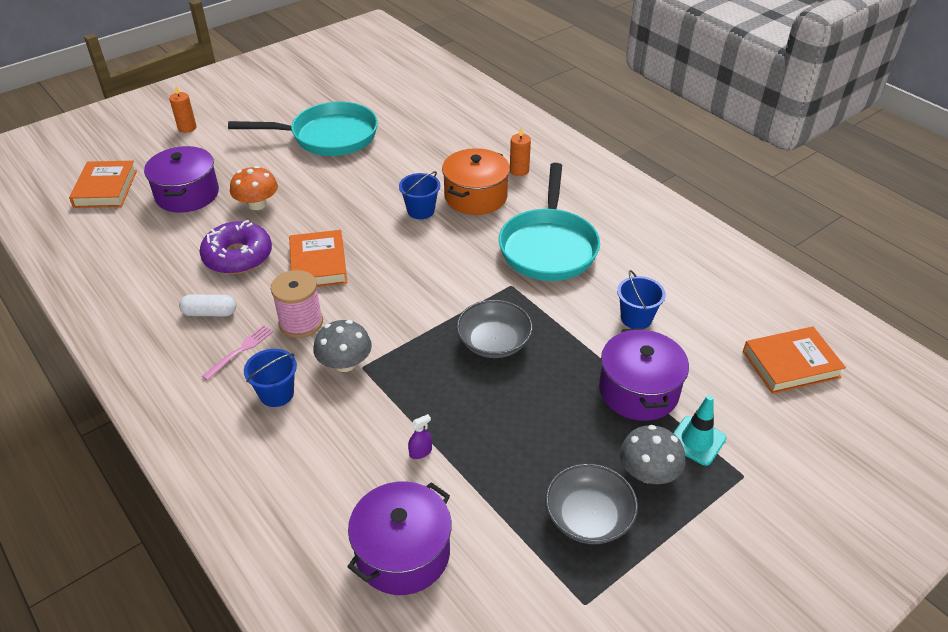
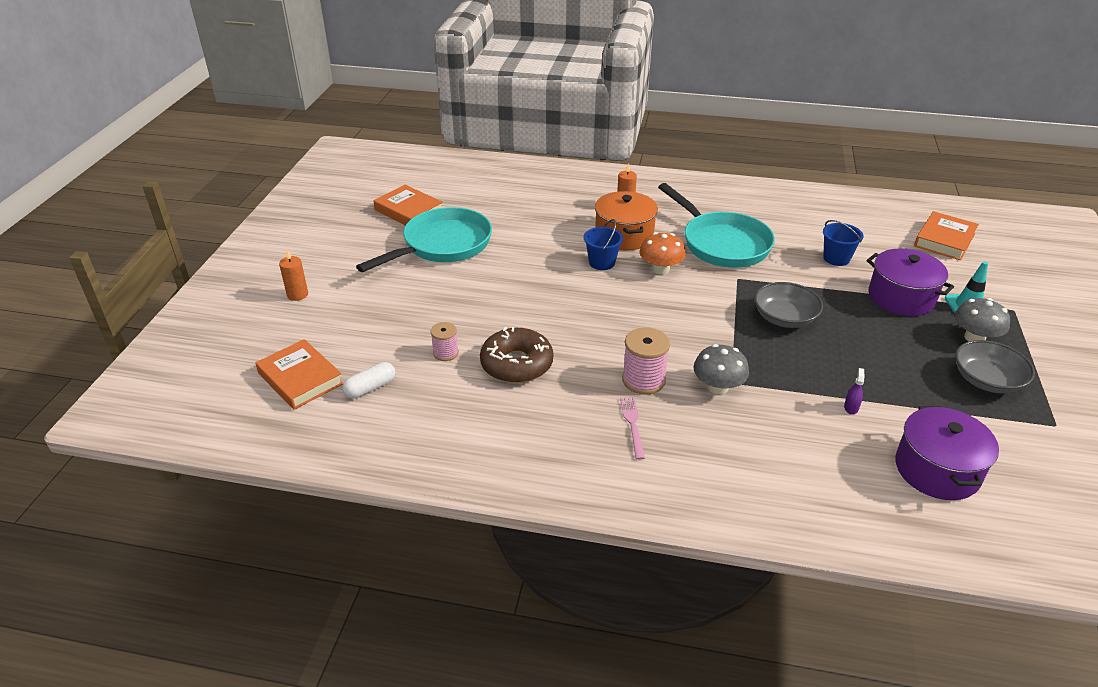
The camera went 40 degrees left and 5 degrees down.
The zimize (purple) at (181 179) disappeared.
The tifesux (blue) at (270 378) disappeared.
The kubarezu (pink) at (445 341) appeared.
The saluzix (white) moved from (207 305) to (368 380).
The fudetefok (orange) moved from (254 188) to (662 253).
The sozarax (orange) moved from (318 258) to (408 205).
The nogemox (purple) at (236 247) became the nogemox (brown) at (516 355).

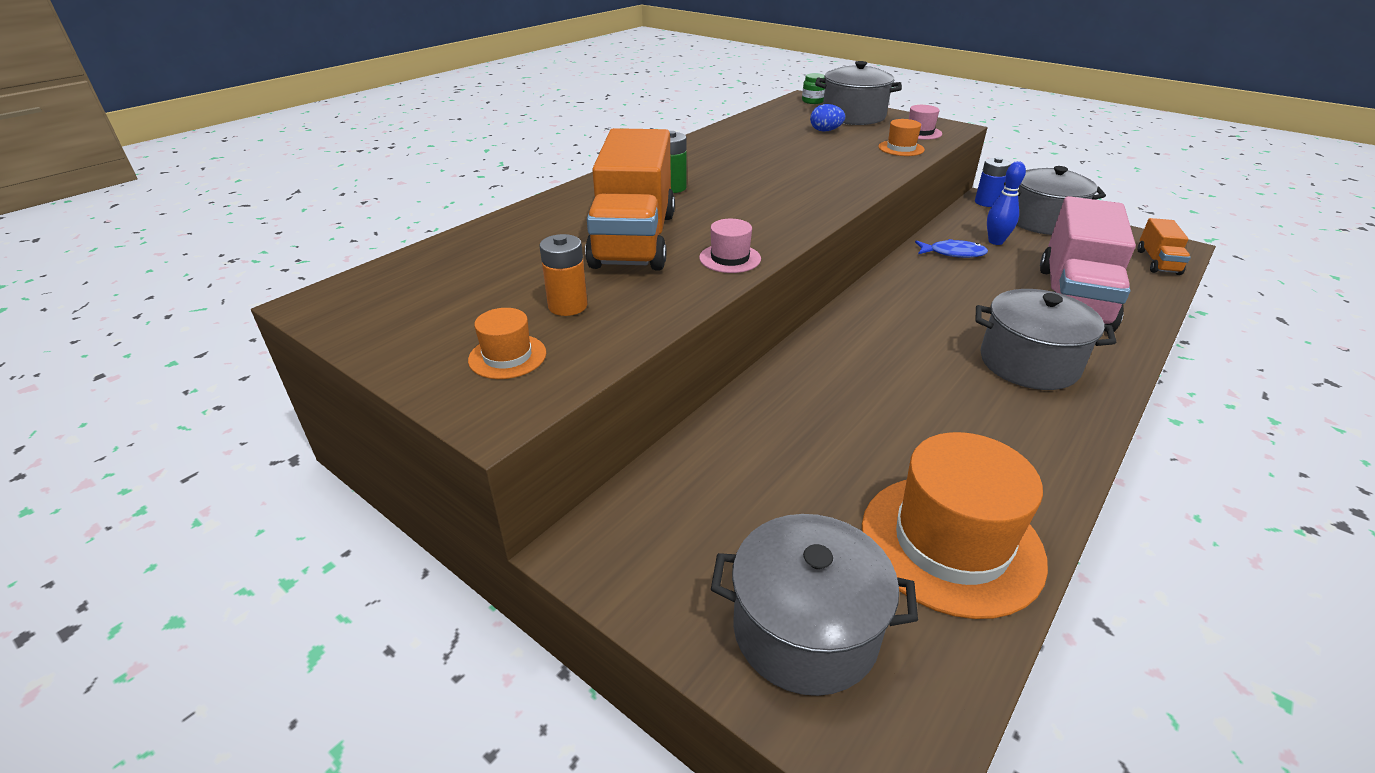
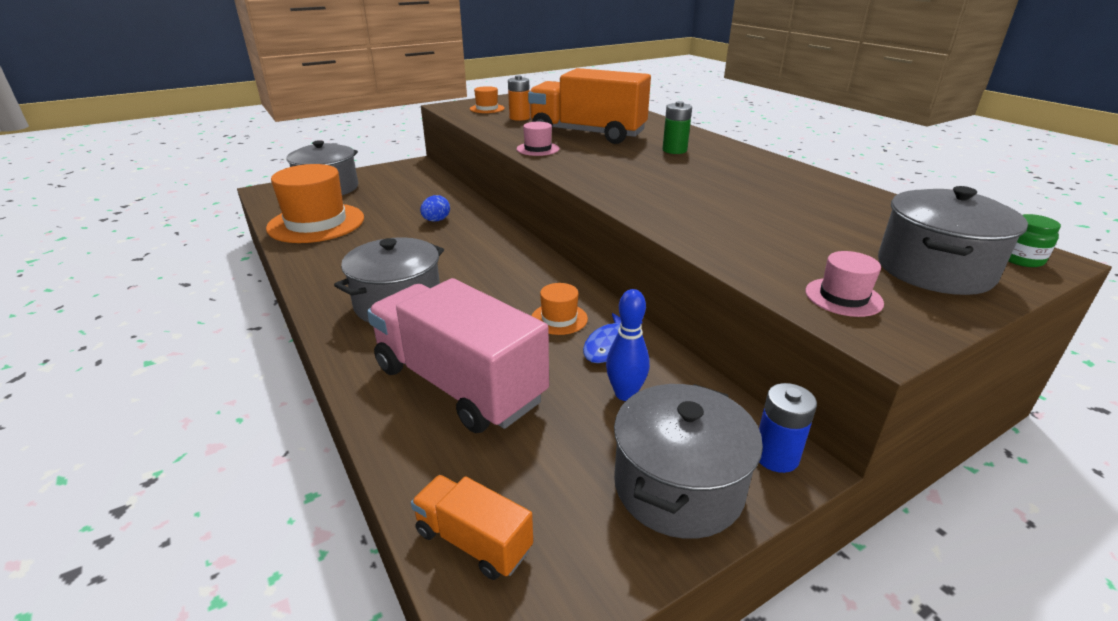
The camera went 110 degrees right and 5 degrees down.
The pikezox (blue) moved from (827 118) to (435 208).
The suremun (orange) moved from (901 137) to (560 309).

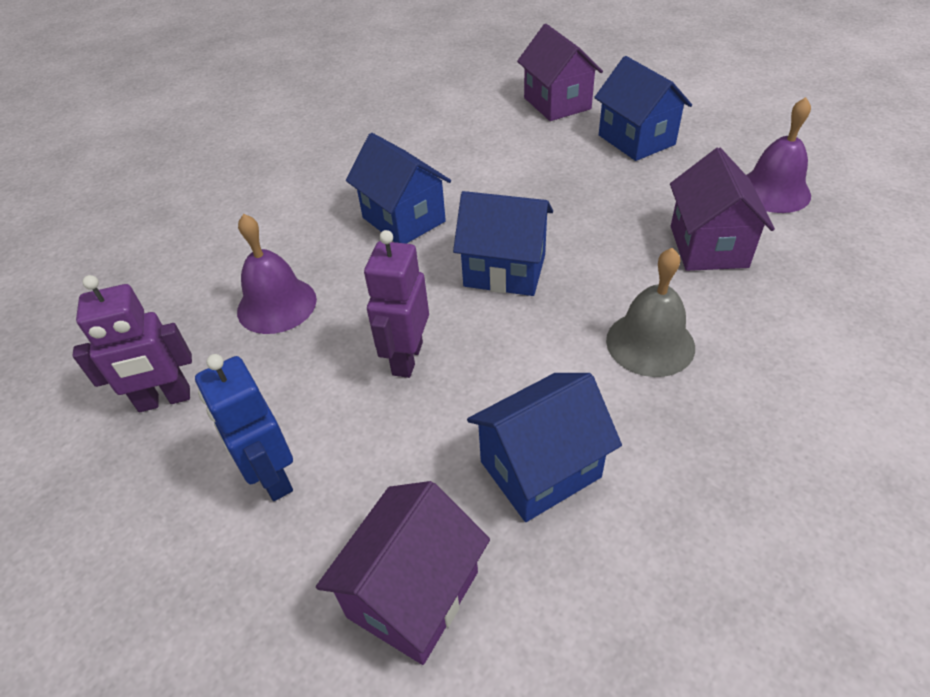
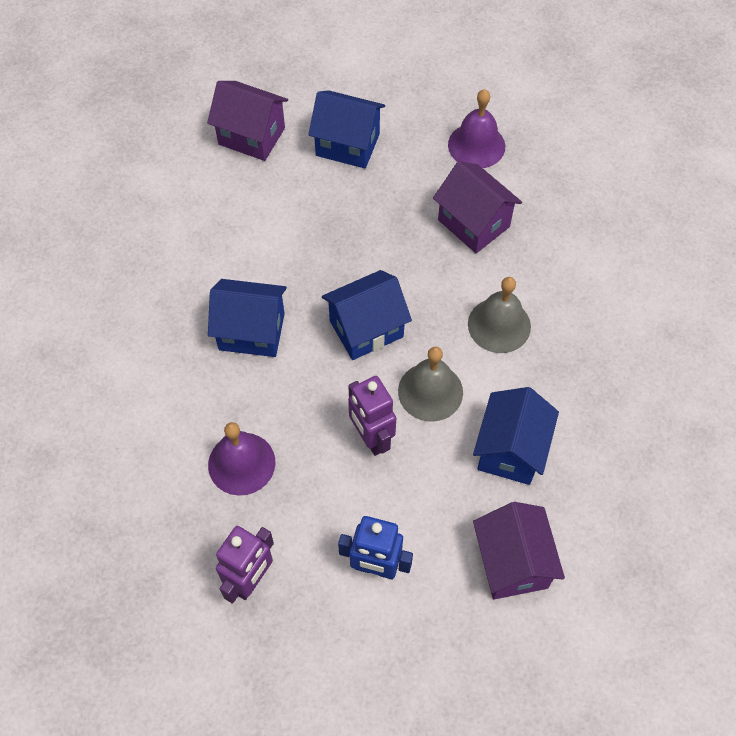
The camera went 45 degrees left and 15 degrees up.
The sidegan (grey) at (430 384) appeared.

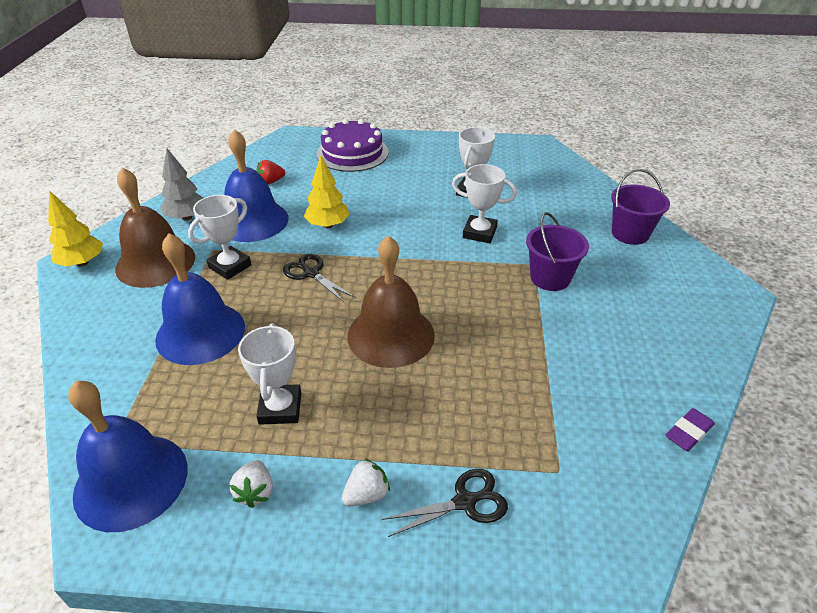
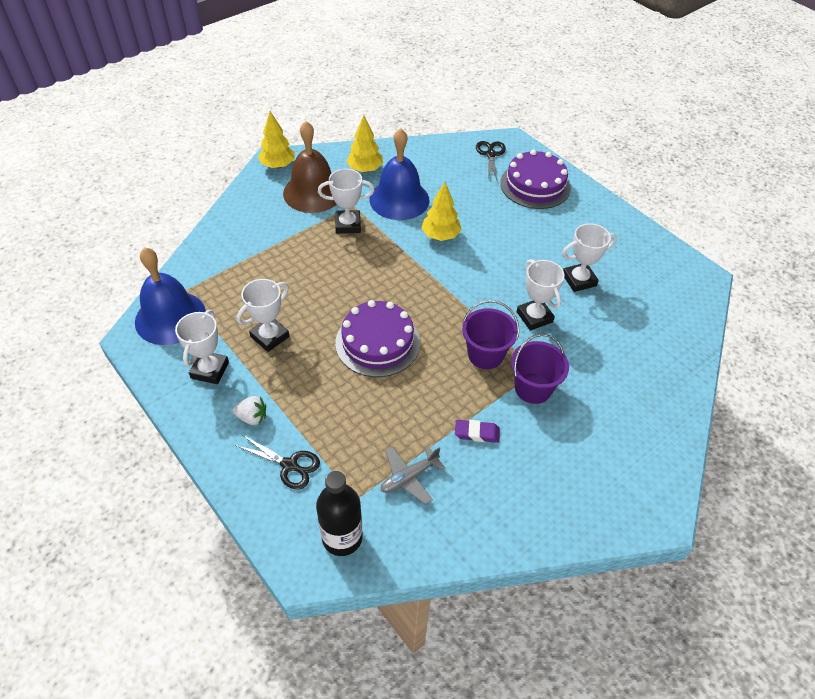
The camera went 45 degrees right and 10 degrees up.
The sidegan (blue) at (200 299) disappeared.
The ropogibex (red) at (271 172) disappeared.
The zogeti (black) at (339 513) appeared.
The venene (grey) at (413 475) appeared.
The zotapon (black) moved from (318 278) to (491 161).
The tifesux (purple) moved from (640 207) to (490 334).
The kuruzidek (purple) moved from (690 429) to (477 431).
The ropogibex (white) at (251 484) was replaced by the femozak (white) at (202 347).
The sidegan (brown) at (391 301) was replaced by the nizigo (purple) at (377 338).
The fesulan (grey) at (181 184) became the fesulan (yellow) at (364 143).

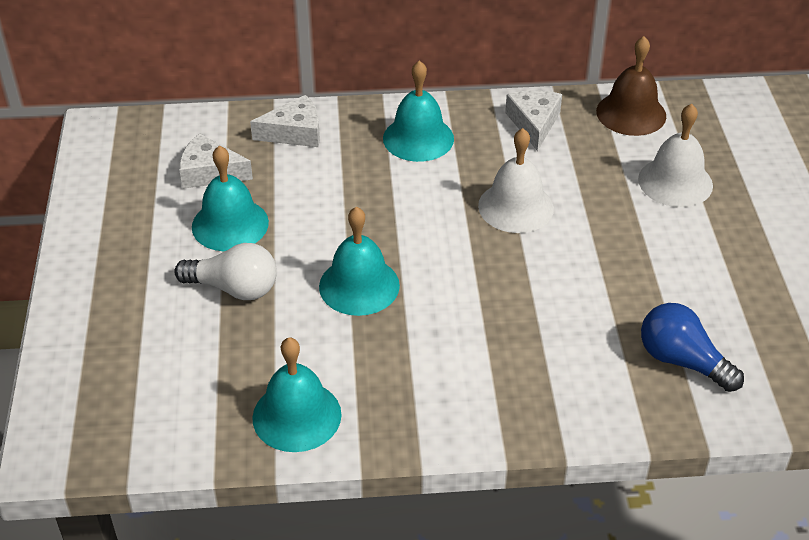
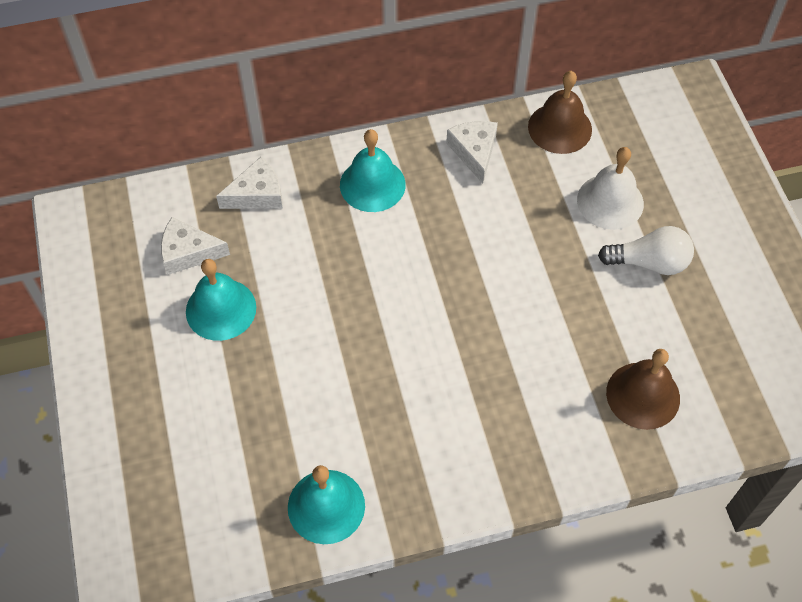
The camera went 10 degrees left and 15 degrees up.
The sidegan (turquoise) at (359 261) disappeared.
The sidegan (white) at (516 180) disappeared.
The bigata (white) moved from (225 271) to (646 250).
The bigata (blue) at (692 347) was replaced by the sidegan (brown) at (643 389).

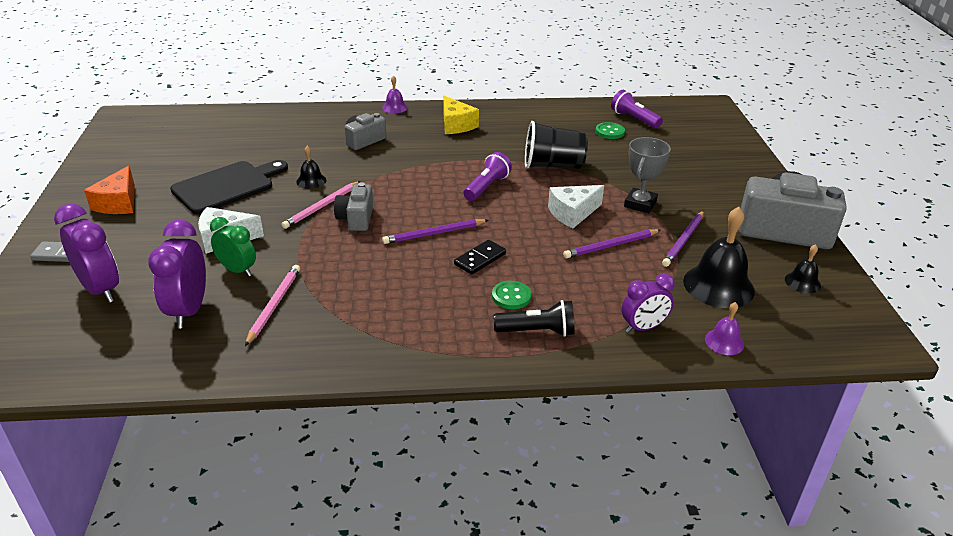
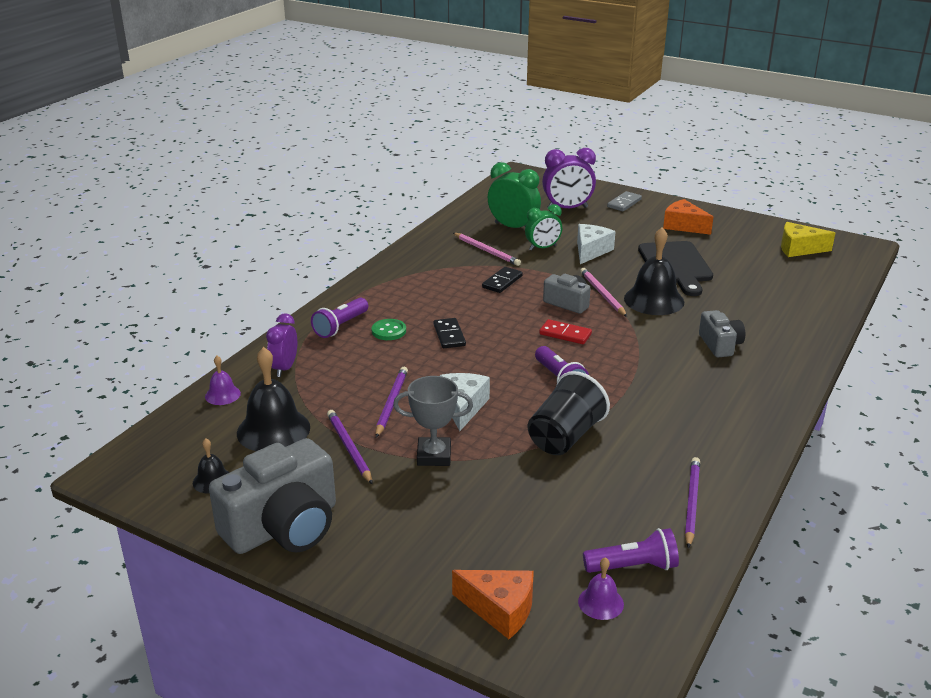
The camera went 125 degrees right and 5 degrees down.
The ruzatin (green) at (610 130) disappeared.
The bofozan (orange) at (493 604) appeared.
The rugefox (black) at (502 280) appeared.
The rugefox (red) at (565 331) appeared.
The sidegan (purple) moved from (395 94) to (601 588).
The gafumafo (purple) moved from (435 231) to (692 503).
The bofozan (yellow) moved from (461 115) to (808 239).
The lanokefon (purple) at (177 273) became the lanokefon (green) at (514 195).
The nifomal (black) at (534 318) became the nifomal (purple) at (339 318).
The femozak (grey) at (647 175) turned 60 degrees counterclockwise.
The sidegan (black) at (311 167) changed to 1.98 times the size.

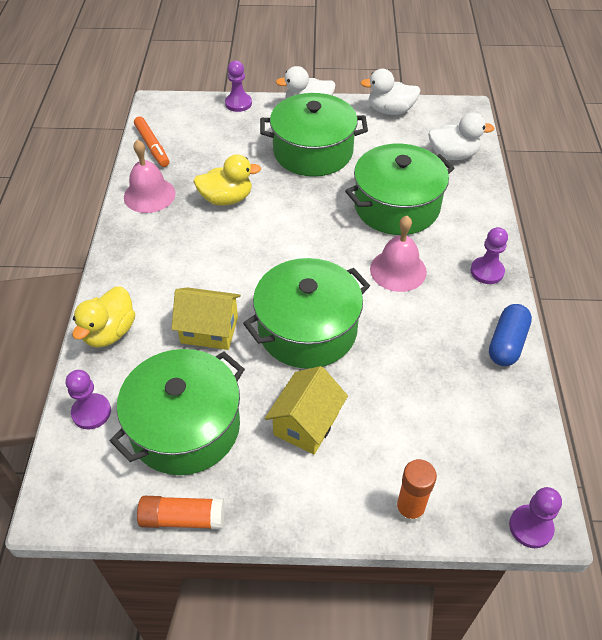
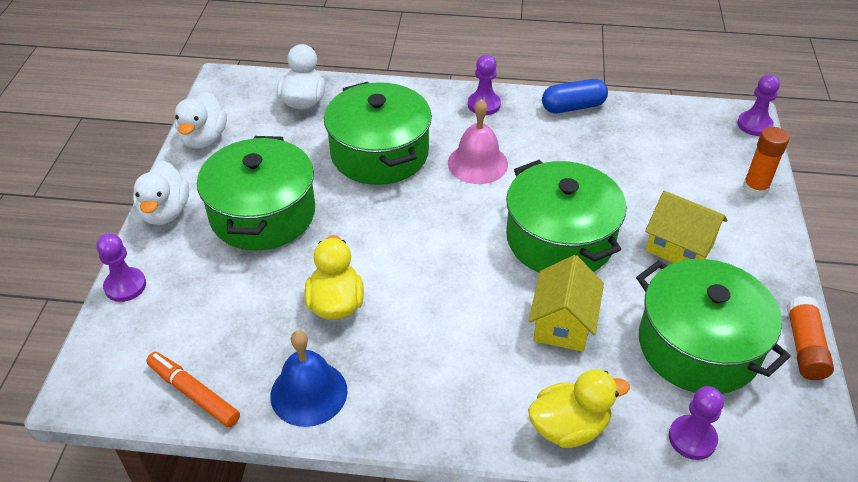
The camera went 85 degrees left and 5 degrees down.
The sidegan (pink) at (150 176) became the sidegan (blue) at (309 378).
The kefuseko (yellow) at (103 317) turned 45 degrees counterclockwise.
The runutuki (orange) at (151 141) turned 120 degrees counterclockwise.
The saluzix (blue) at (510 335) turned 45 degrees counterclockwise.

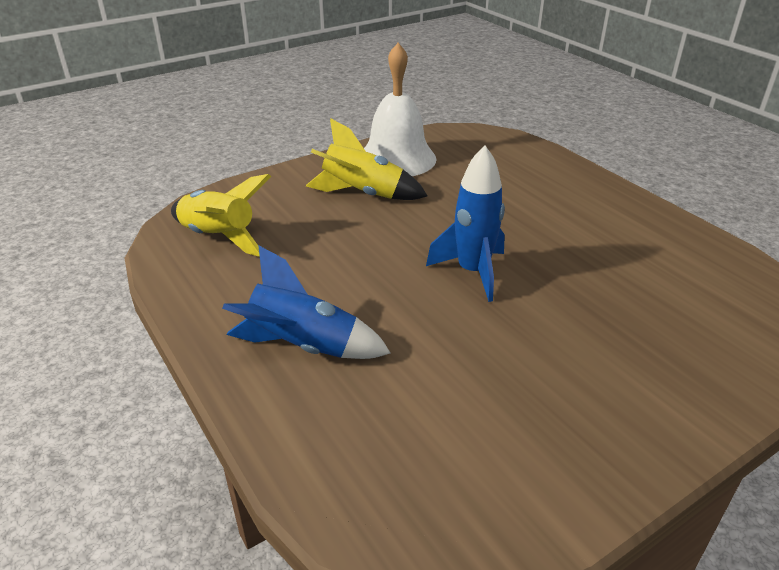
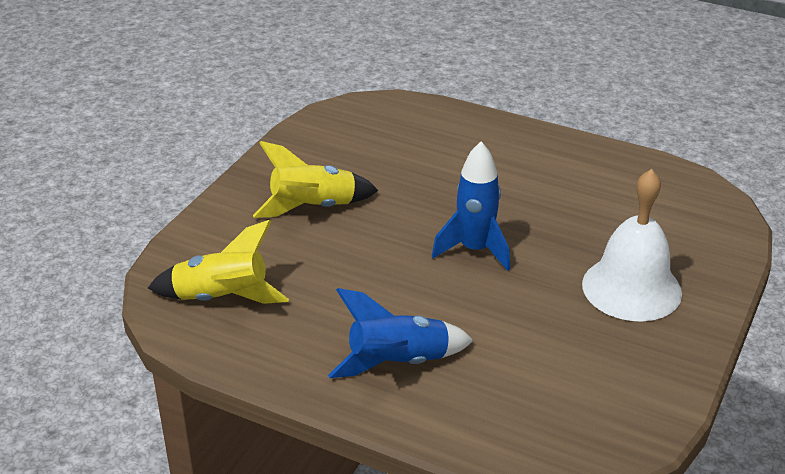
The camera went 30 degrees left and 0 degrees up.
The sidegan (white) moved from (400 109) to (632 245).

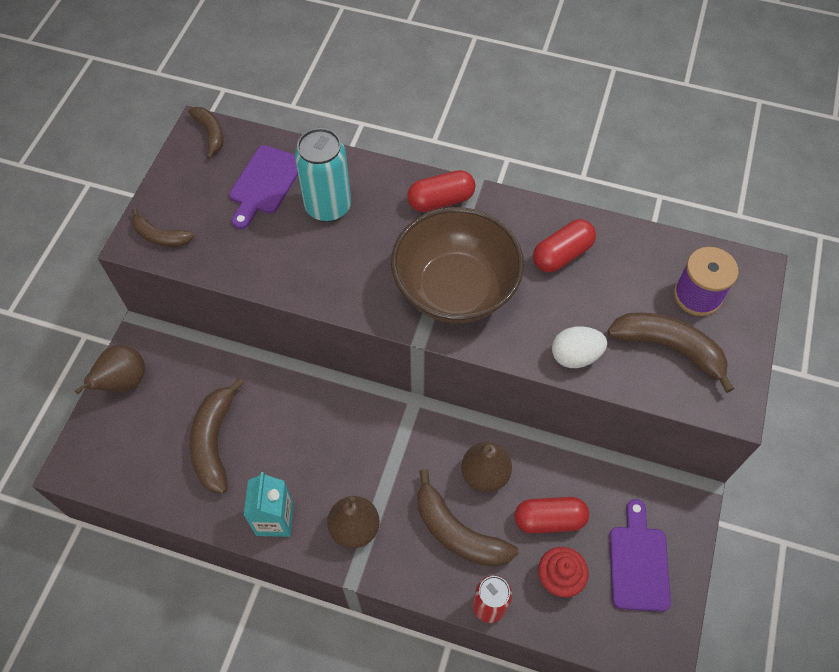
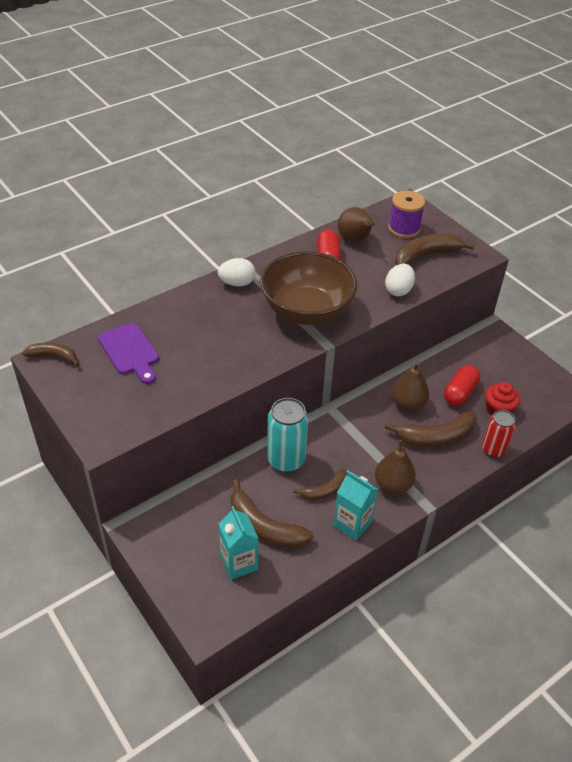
The camera went 55 degrees left and 15 degrees down.
The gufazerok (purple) at (640 555) disappeared.
The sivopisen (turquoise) at (238 543) appeared.
The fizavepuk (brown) moved from (110 369) to (356 224).
The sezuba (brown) moved from (163 227) to (320 484).
The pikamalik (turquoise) moved from (323 175) to (287 435).
The saluzix (red) at (441 191) was replaced by the pikezox (white) at (236 272).

